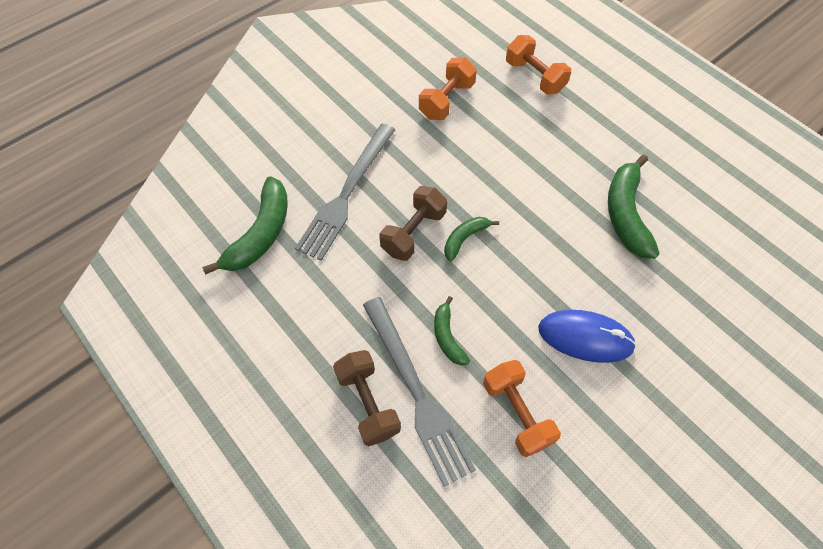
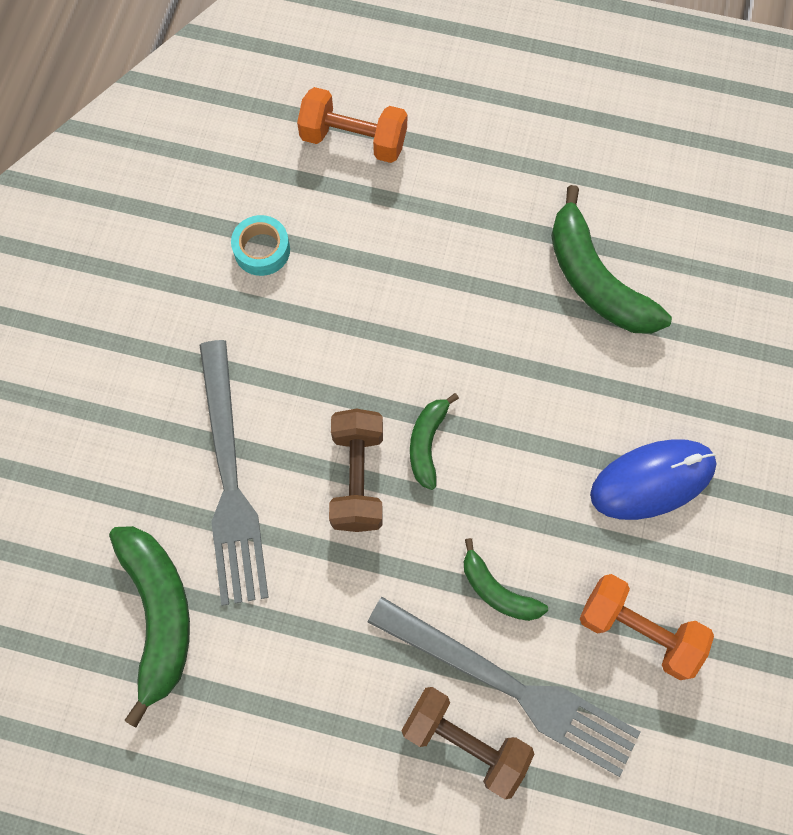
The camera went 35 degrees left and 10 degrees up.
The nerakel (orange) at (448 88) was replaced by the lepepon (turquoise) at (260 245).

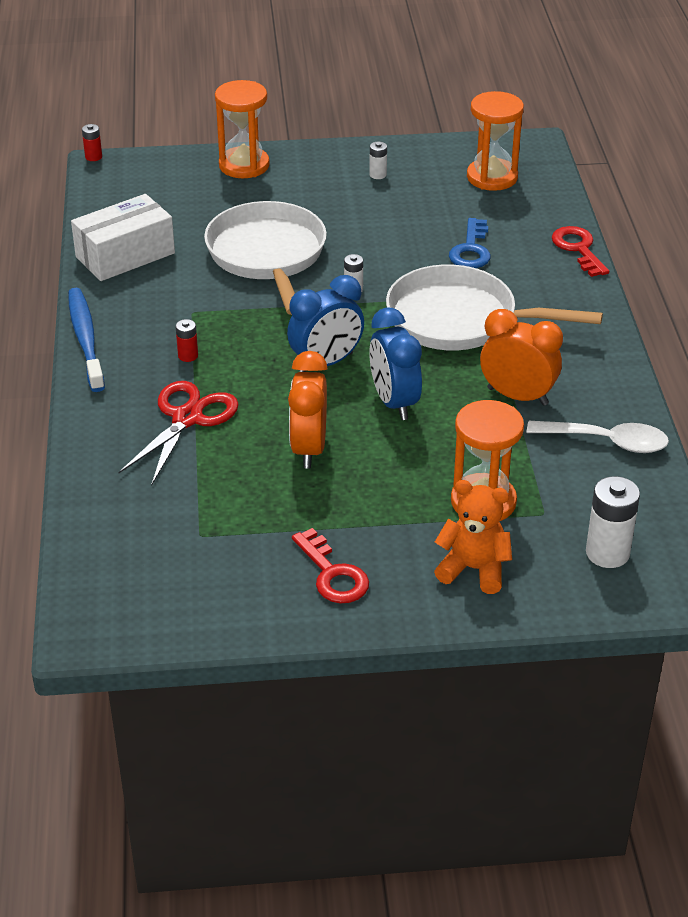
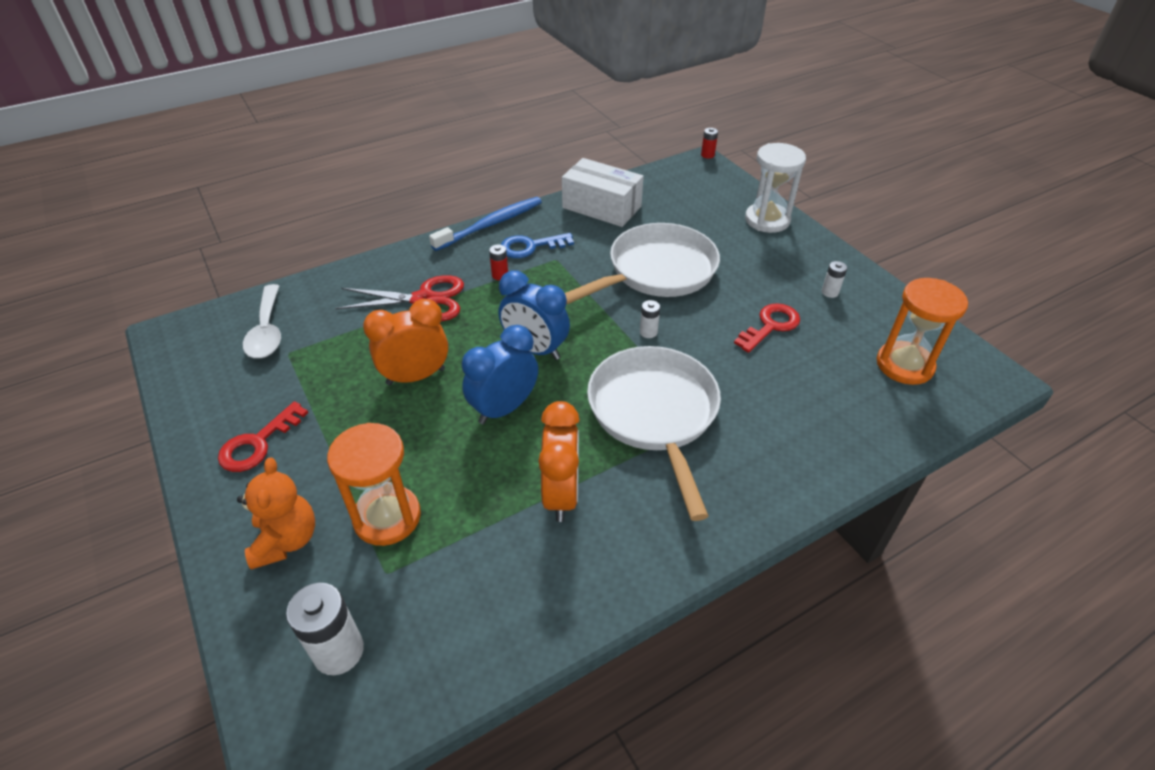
The camera went 65 degrees right and 5 degrees up.
The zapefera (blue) moved from (470 243) to (537 245).
The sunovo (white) moved from (598 437) to (262 321).
The zapefera (red) moved from (580 251) to (767 328).
The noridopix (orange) at (242 129) became the noridopix (white) at (775 188).

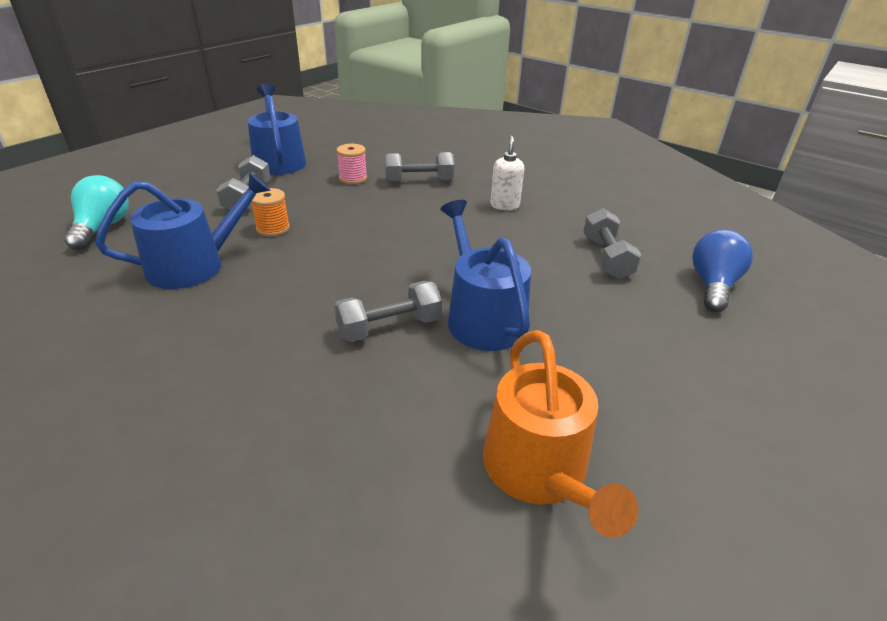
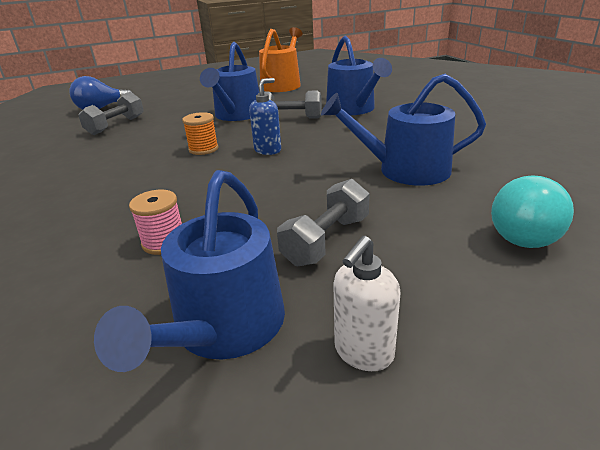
The camera went 145 degrees left and 5 degrees down.
The nerakel (grey) at (419 167) disappeared.
The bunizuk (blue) at (265 116) appeared.
The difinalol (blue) at (359 75) appeared.
The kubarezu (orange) moved from (270 212) to (200 133).
The bunizuk (white) moved from (507 172) to (366 303).

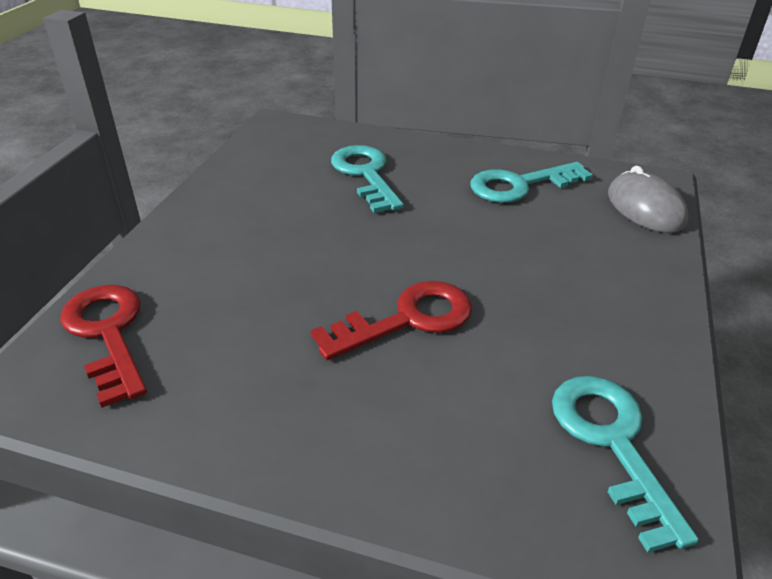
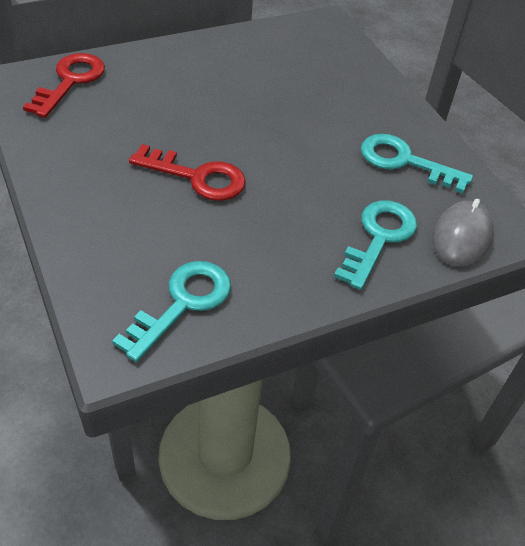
The camera went 45 degrees right and 10 degrees up.
The zapefera (turquoise) moved from (367 179) to (375 245).

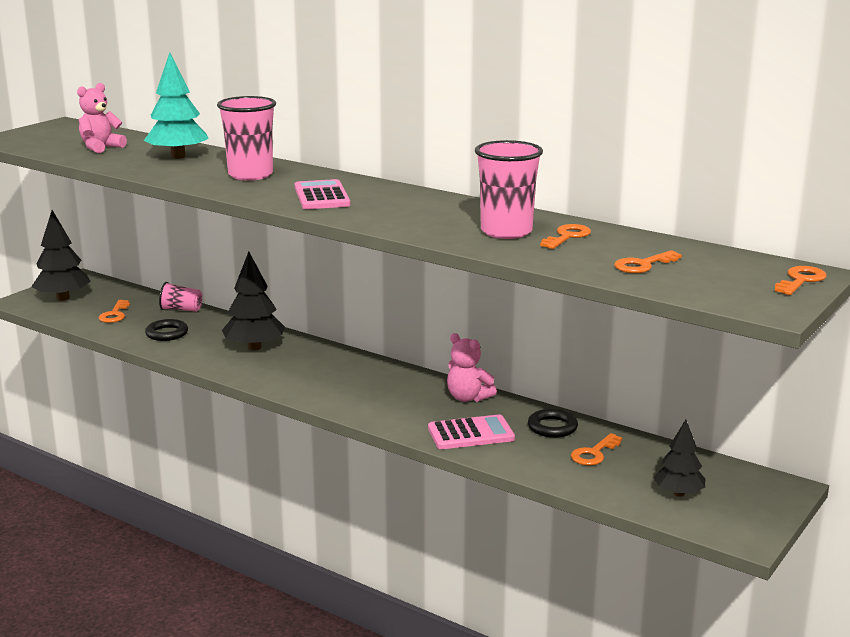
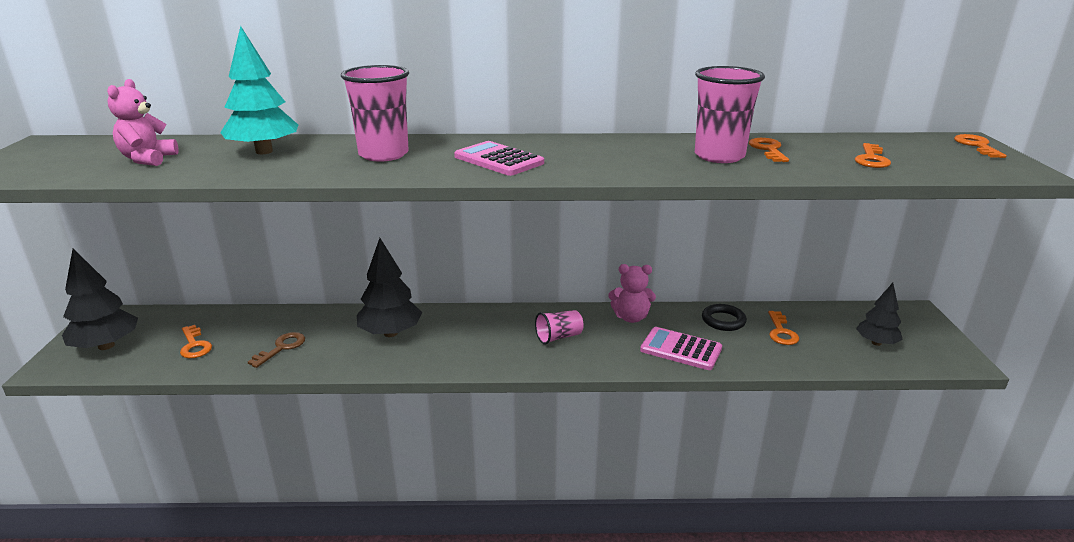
The camera went 35 degrees left and 5 degrees up.
The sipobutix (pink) moved from (180 297) to (559 327).
The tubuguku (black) at (166 330) was replaced by the zapefera (brown) at (276 350).
The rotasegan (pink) at (471 431) turned 105 degrees counterclockwise.

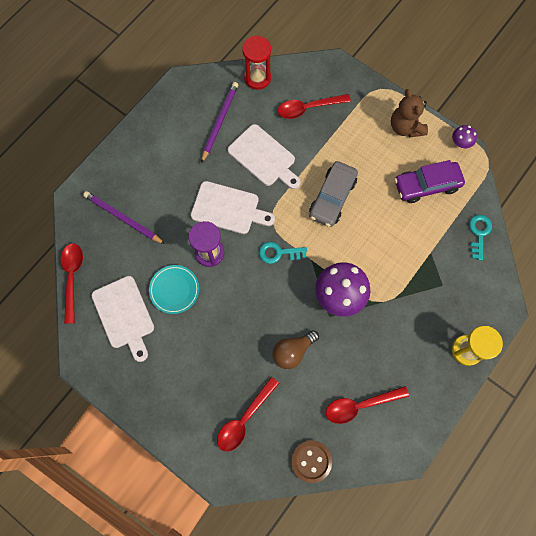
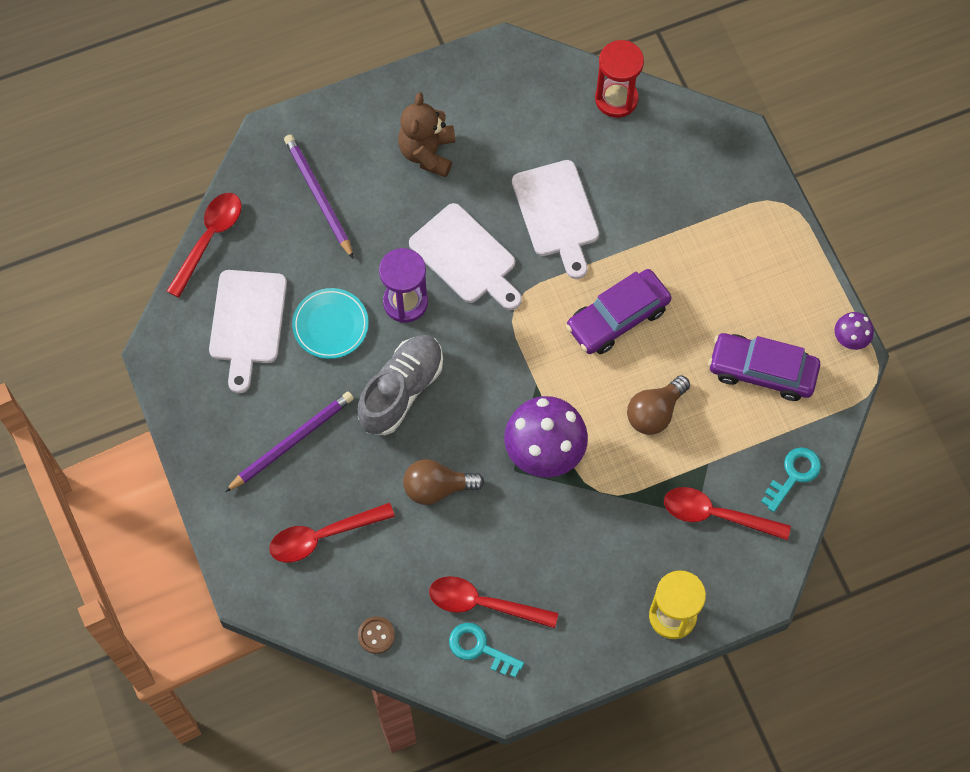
The camera went 30 degrees right and 5 degrees down.
The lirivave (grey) at (400 385) appeared.
The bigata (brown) at (658 405) appeared.
The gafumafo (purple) moved from (219 122) to (289 441).
The zapefera (turquoise) moved from (283 253) to (486 650).
The sunovo (red) moved from (314 106) to (727 513).
The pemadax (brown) moved from (409 113) to (426 134).
The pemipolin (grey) at (333 194) became the pemipolin (purple) at (618 311).
The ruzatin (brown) at (311 461) changed to 0.61 times the size.

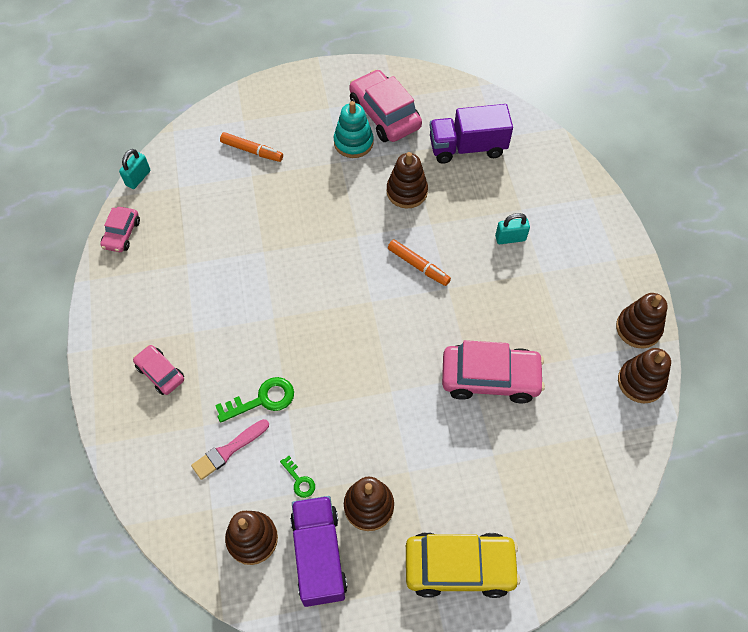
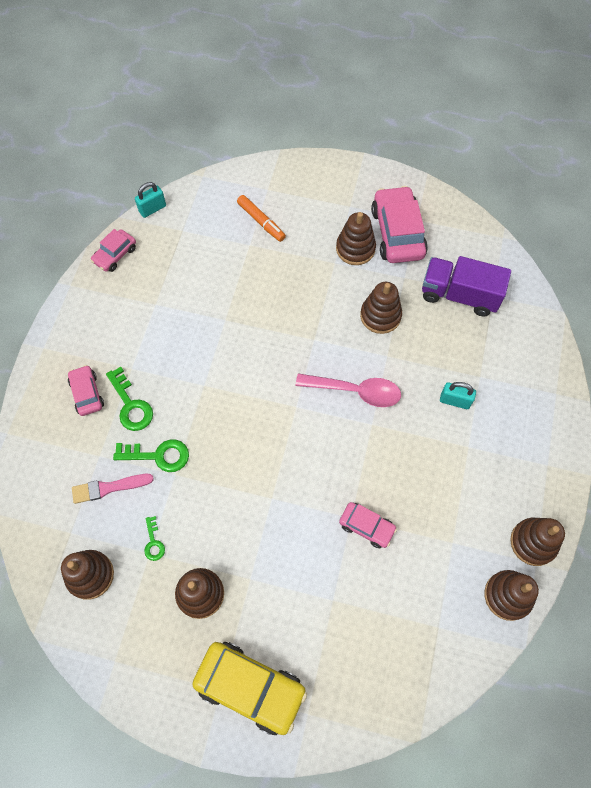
The camera went 25 degrees right and 5 degrees up.
The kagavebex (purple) at (318 551) disappeared.
The zapefera (green) at (129 399) appeared.
The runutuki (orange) at (419 262) was replaced by the sunovo (pink) at (348 390).
The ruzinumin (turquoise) at (354 129) became the ruzinumin (brown) at (356 238).
The pemipolin (pink) at (493 371) changed to 0.55 times the size.

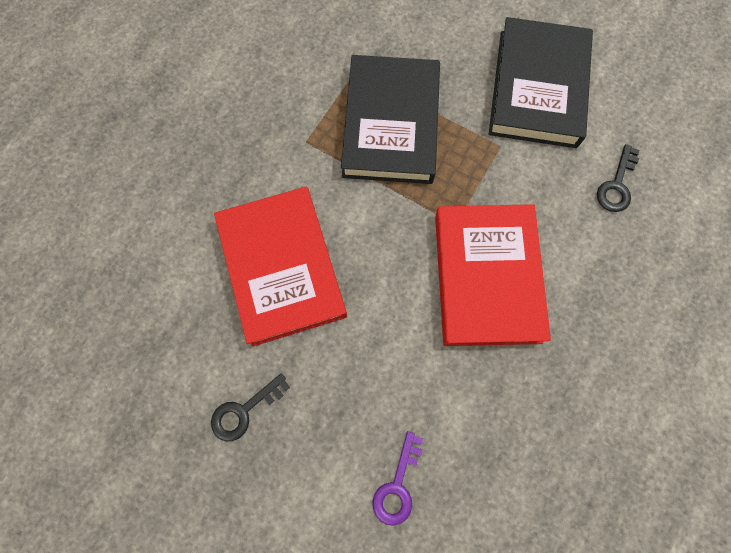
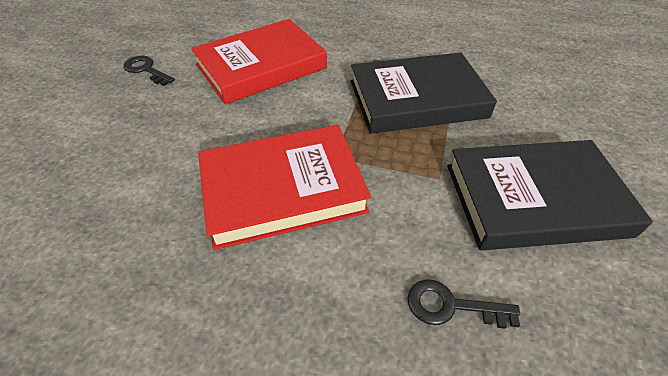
The camera went 75 degrees right and 25 degrees down.
The zapefera (purple) at (397 478) disappeared.

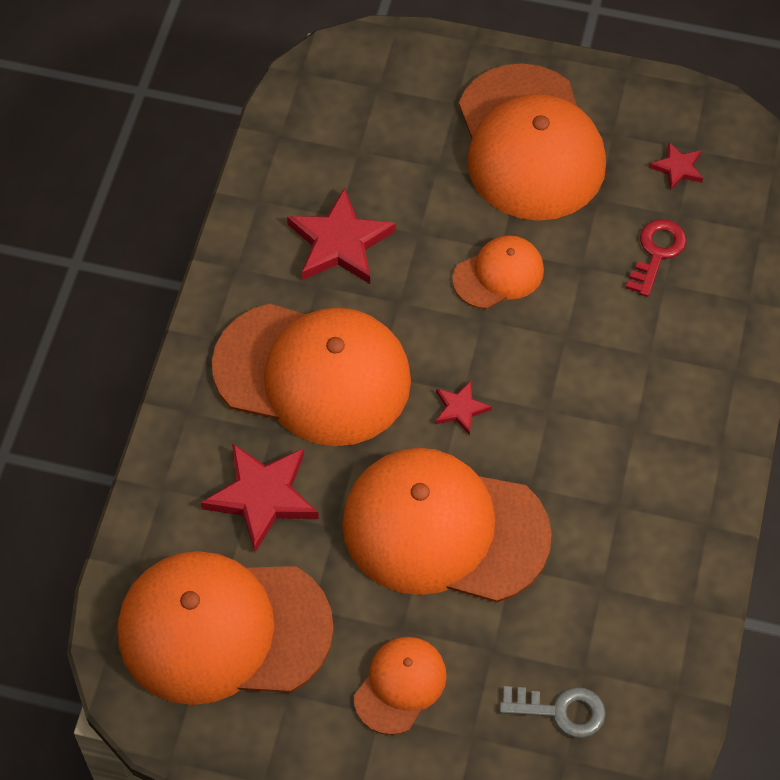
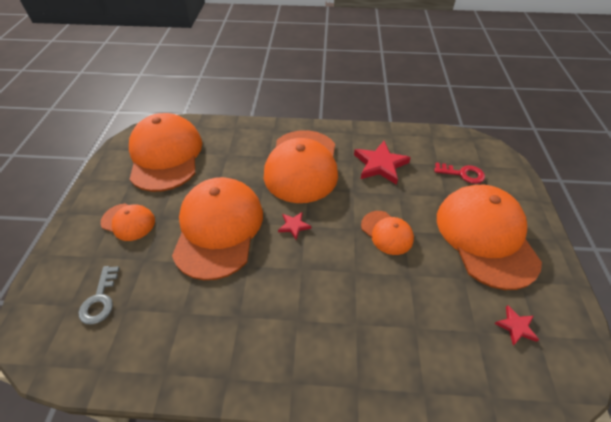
The camera went 80 degrees right and 10 degrees down.
The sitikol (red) at (260 497) disappeared.
The zapefera (red) moved from (656 258) to (459 173).
The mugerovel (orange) at (532 142) turned 105 degrees clockwise.

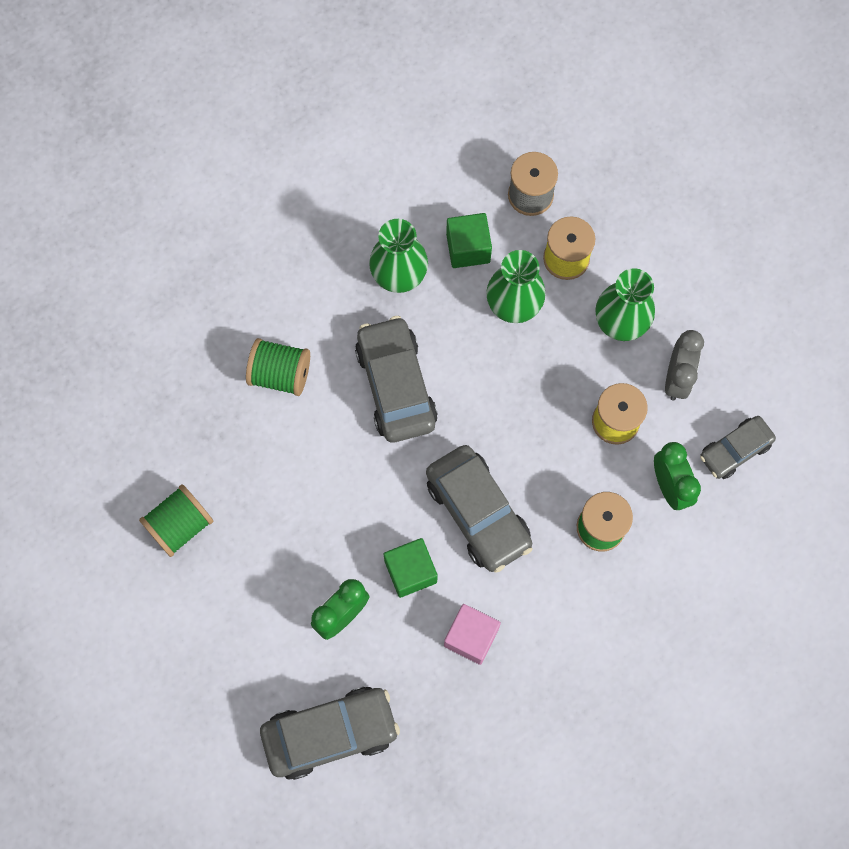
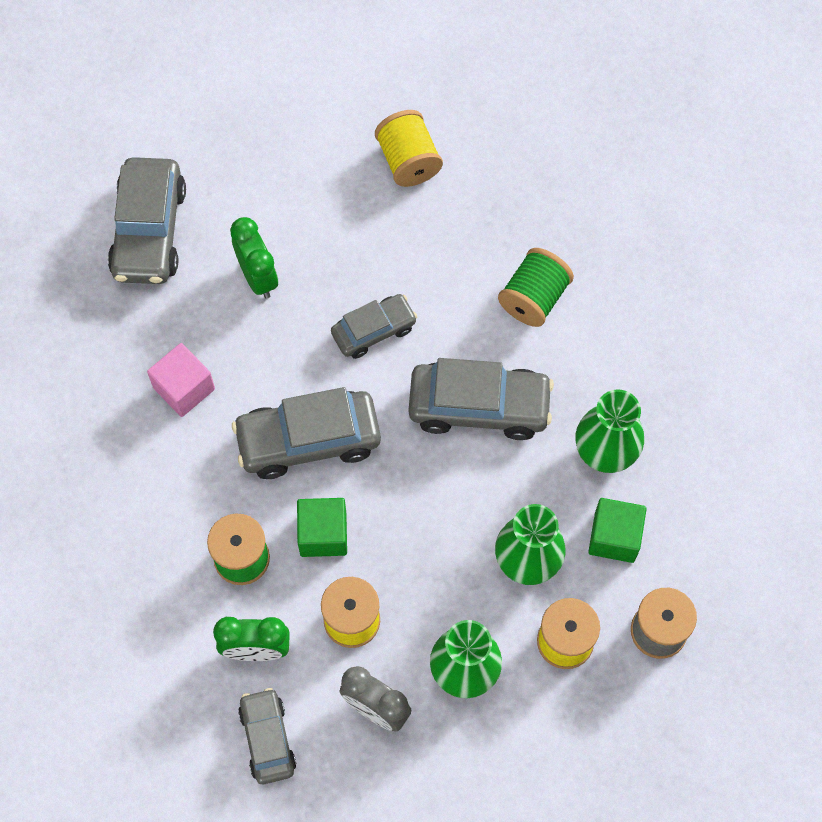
The camera went 110 degrees right and 5 degrees down.
The pemipolin (grey) at (374 326) appeared.
The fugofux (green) moved from (411 568) to (322 527).
The kubarezu (green) at (176 520) became the kubarezu (yellow) at (409 148).

